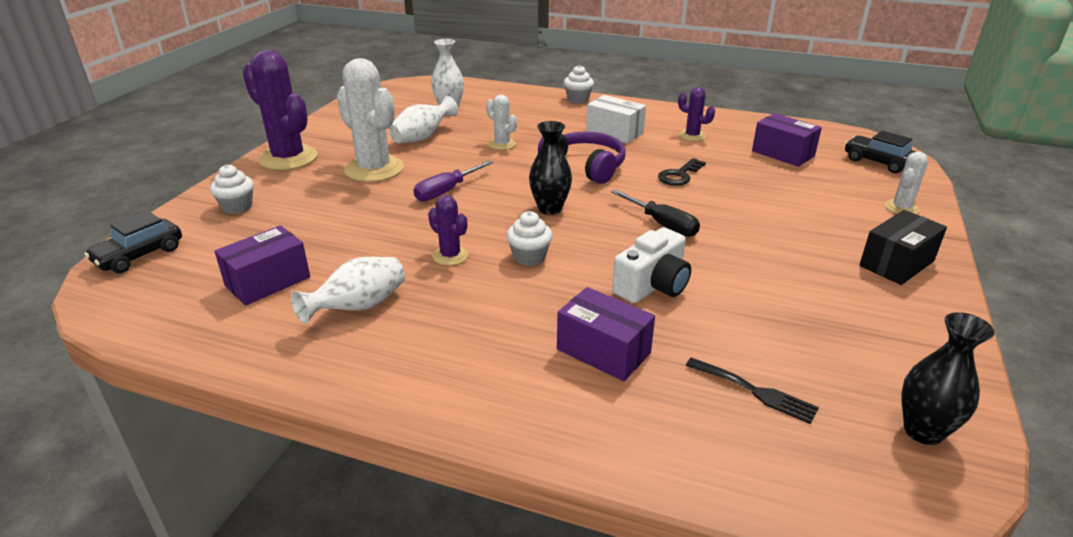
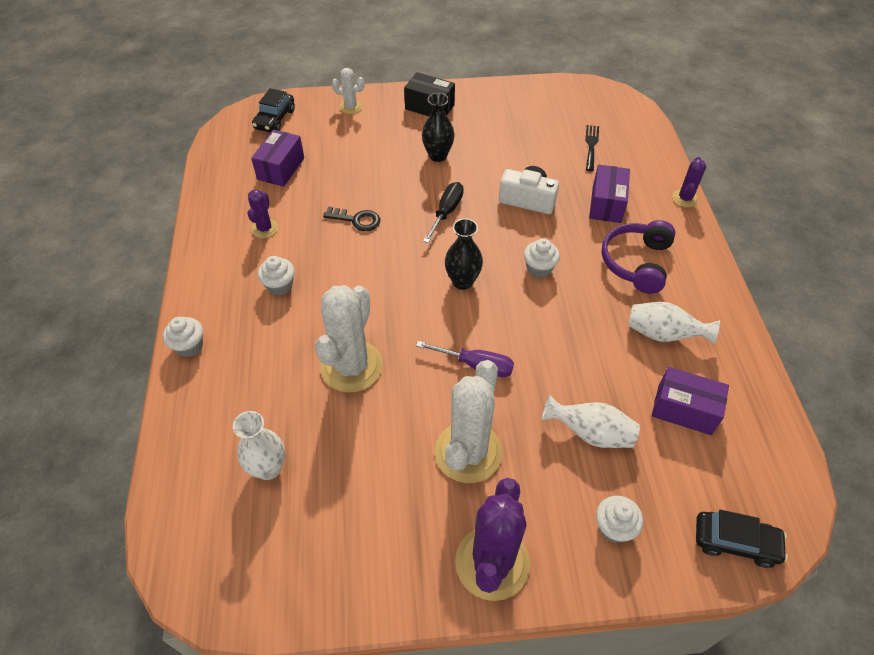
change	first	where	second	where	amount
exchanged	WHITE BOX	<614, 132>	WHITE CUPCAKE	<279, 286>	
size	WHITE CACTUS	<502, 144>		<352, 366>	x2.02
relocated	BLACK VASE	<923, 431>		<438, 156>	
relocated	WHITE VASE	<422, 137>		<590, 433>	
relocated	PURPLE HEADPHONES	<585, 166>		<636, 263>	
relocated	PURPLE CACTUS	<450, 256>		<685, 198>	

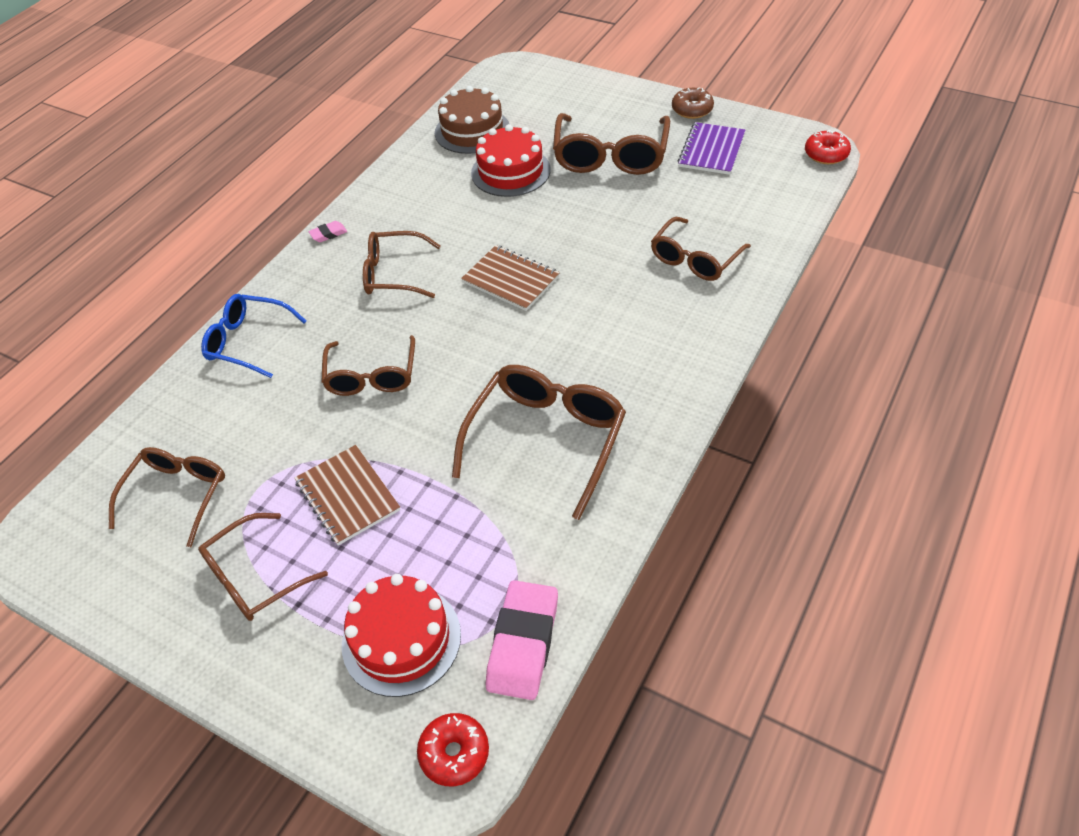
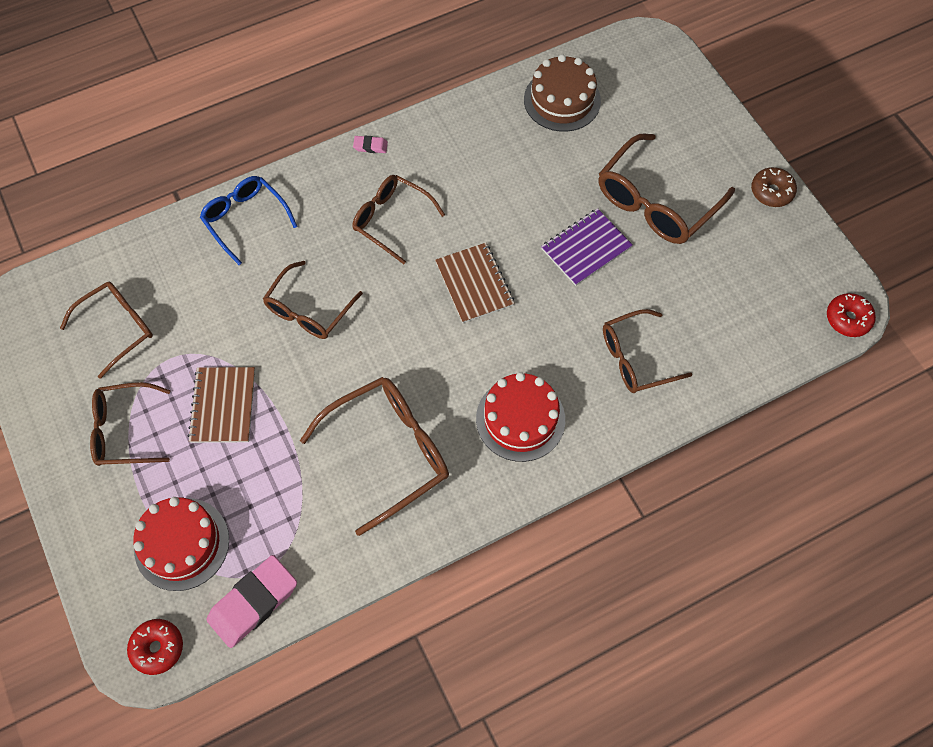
change	first	where	second	where	amount
relocated	RED CAKE	<510, 171>		<520, 419>	
relocated	PURPLE NOTEBOOK	<711, 150>		<586, 248>	

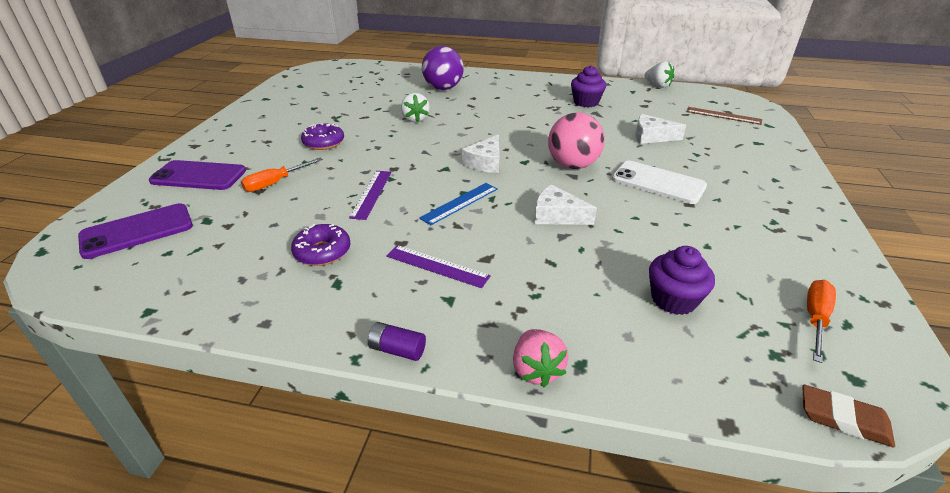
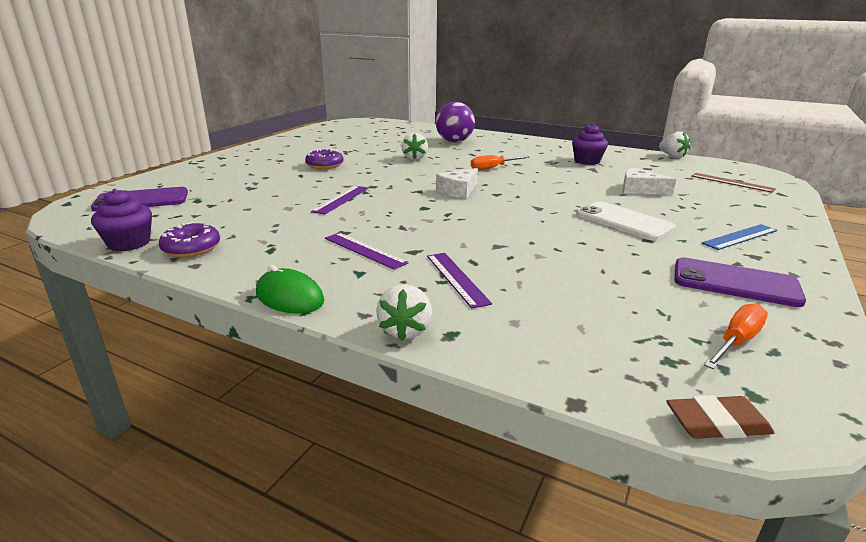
change	first	where	second	where	amount
relocated	PURPLE CUPCAKE	<673, 299>		<129, 243>	
relocated	PURPLE DONUT	<322, 252>		<191, 248>	
exchanged	PURPLE BATTERY	<397, 350>	GREEN MOUSE	<289, 297>	
colour	PINK STRAWBERRY	<536, 370>	WHITE STRAWBERRY	<405, 330>	
appeared			PURPLE RULER	<456, 278>	
relocated	ORANGE SCREWDRIVER	<276, 183>		<493, 168>	
spun	BROWN ERASER	<843, 419>		<717, 423>	45 degrees counterclockwise
relocated	PURPLE PHONE	<199, 176>		<735, 283>	
relocated	BLUE RULER	<460, 203>		<740, 237>	
missing	WHITE CHEESE	<557, 215>			
missing	PINK BALL	<572, 165>			

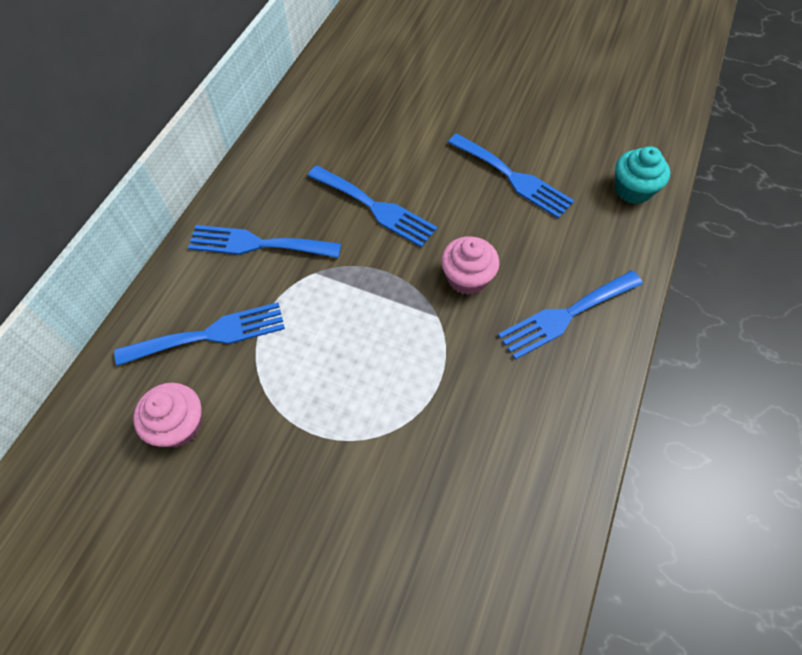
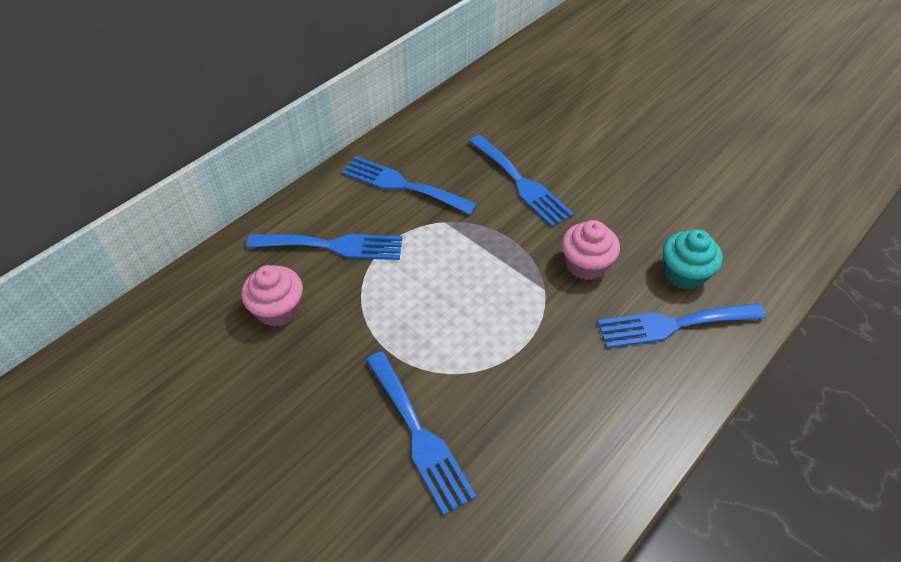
change	first	where	second	where	amount
relocated	BLUE FORK	<513, 178>		<419, 435>	
relocated	TURQUOISE CUPCAKE	<633, 189>		<684, 274>	

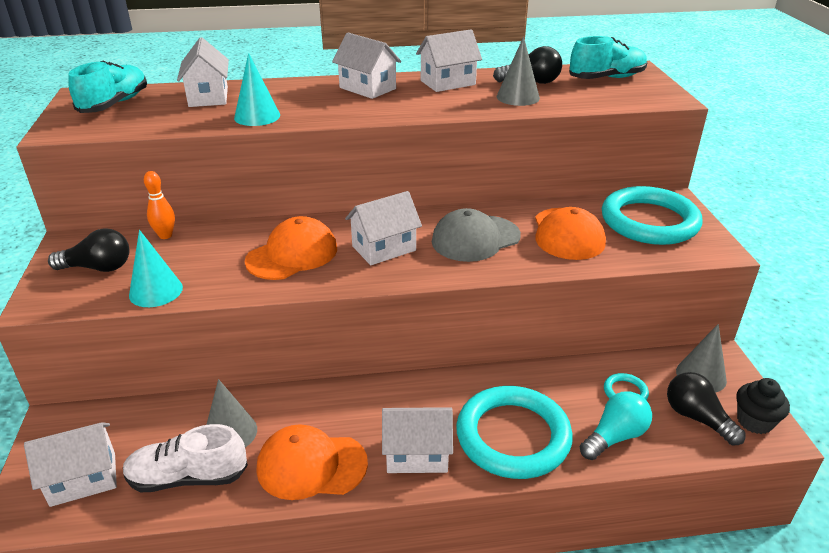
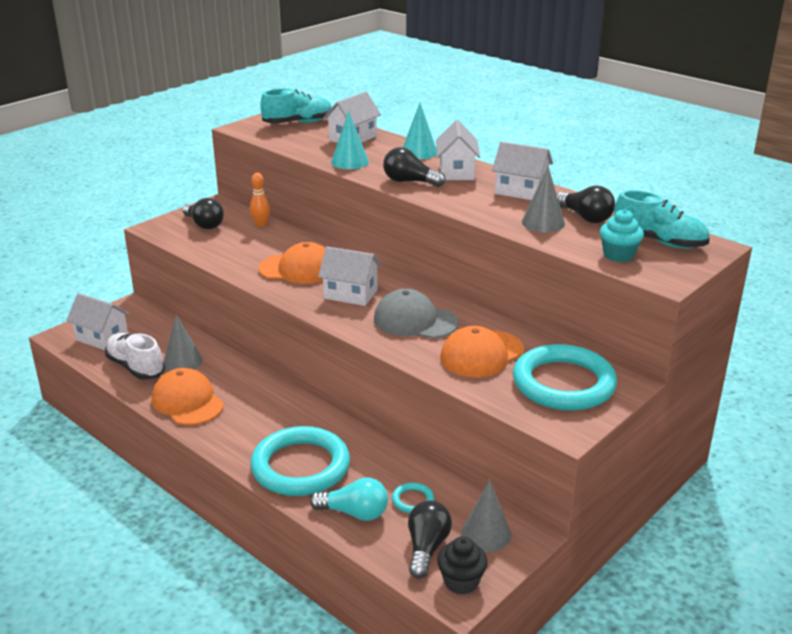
change	first	where	second	where	amount
appeared			BLACK LIGHT BULB	<410, 182>	
relocated	TURQUOISE CONE	<156, 291>		<419, 152>	
appeared			TURQUOISE CUPCAKE	<618, 255>	
missing	WHITE HOUSE	<417, 454>			

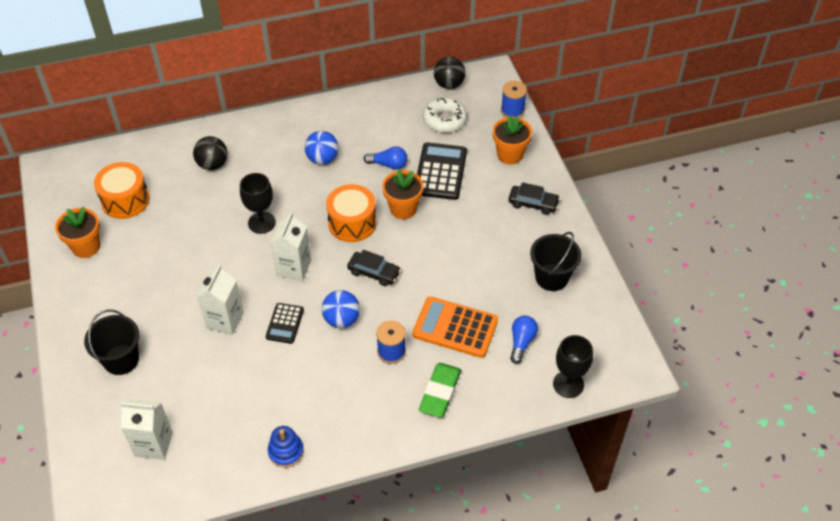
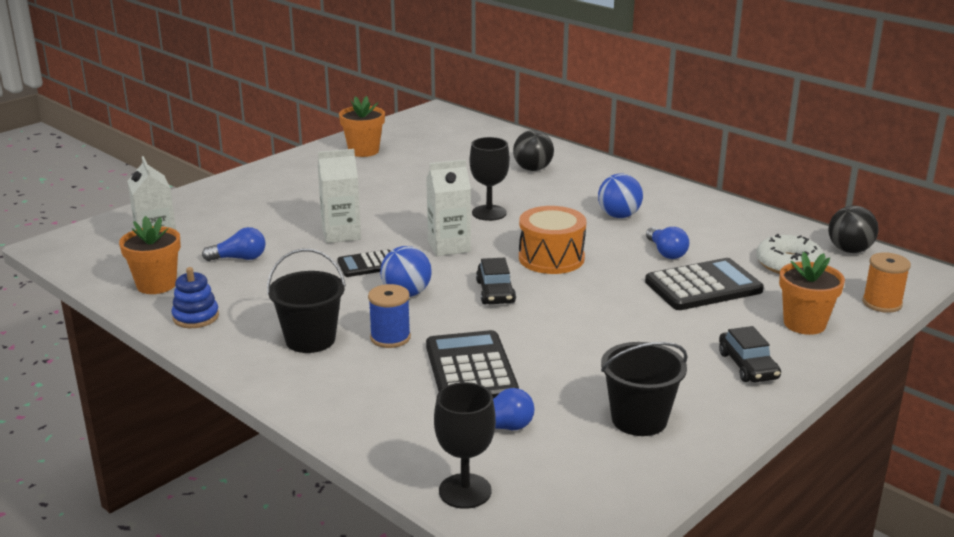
change	first	where	second	where	amount
relocated	ORANGE FLOWER POT	<403, 209>		<156, 284>	
appeared			BLUE LIGHT BULB	<239, 258>	
relocated	BLACK BUCKET	<121, 360>		<310, 339>	
colour	ORANGE CALCULATOR	<455, 327>	BLACK CALCULATOR	<471, 369>	
colour	BLUE SPOOL	<512, 110>	ORANGE SPOOL	<882, 303>	
missing	ORANGE DRUM	<125, 200>			
missing	GREEN ERASER	<440, 392>			

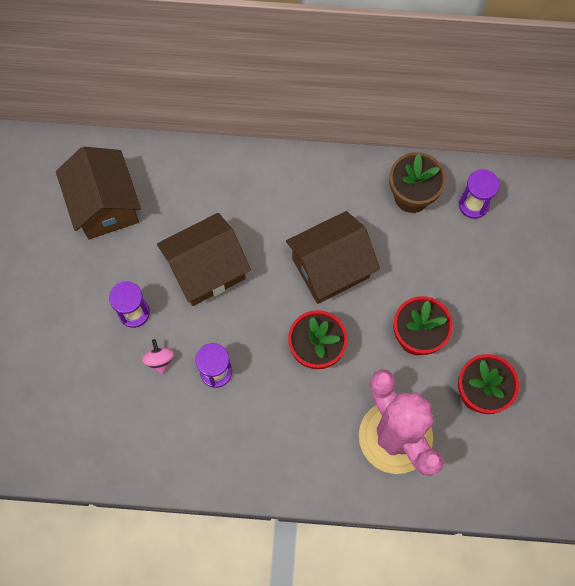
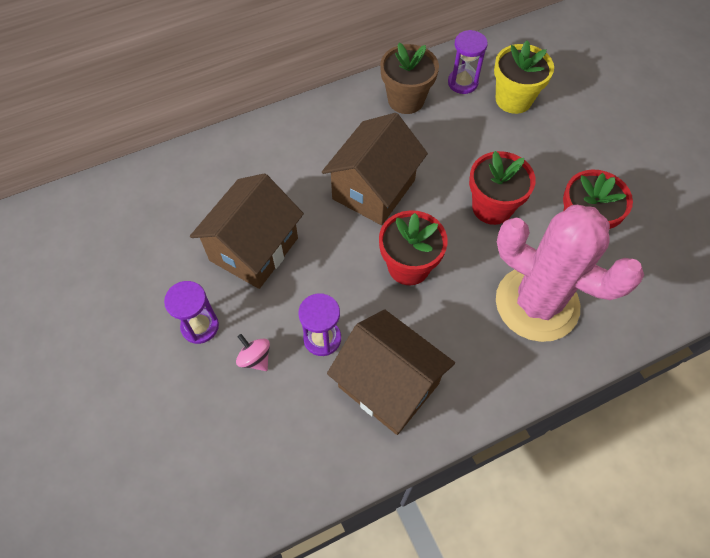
change	first	where	second	where	amount
relocated	BROWN HOUSE	<105, 205>		<388, 385>	
appeared			YELLOW FLOWER POT	<513, 99>	

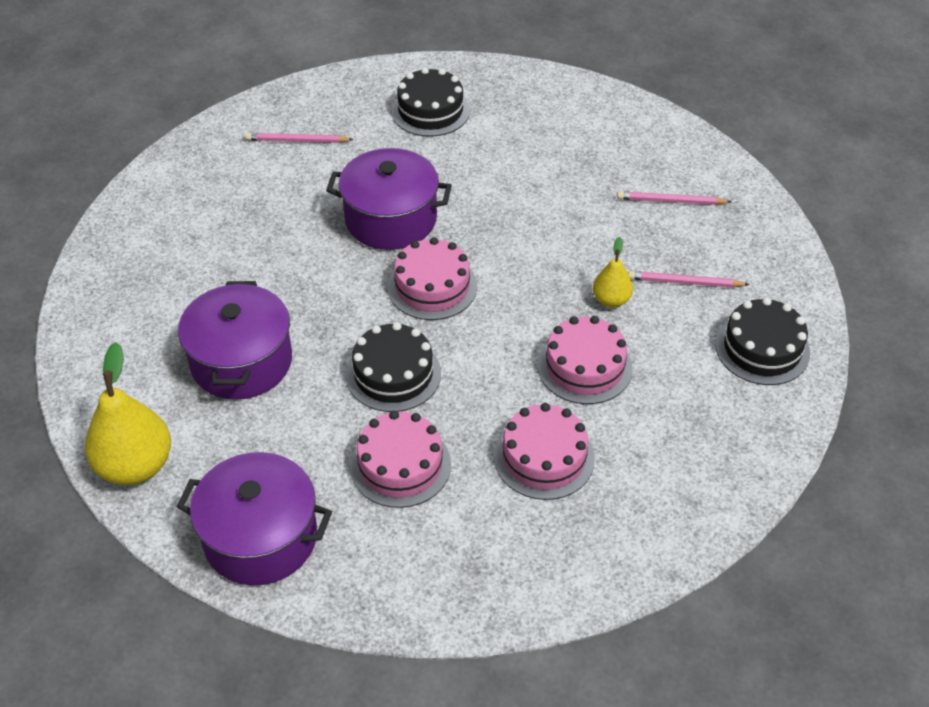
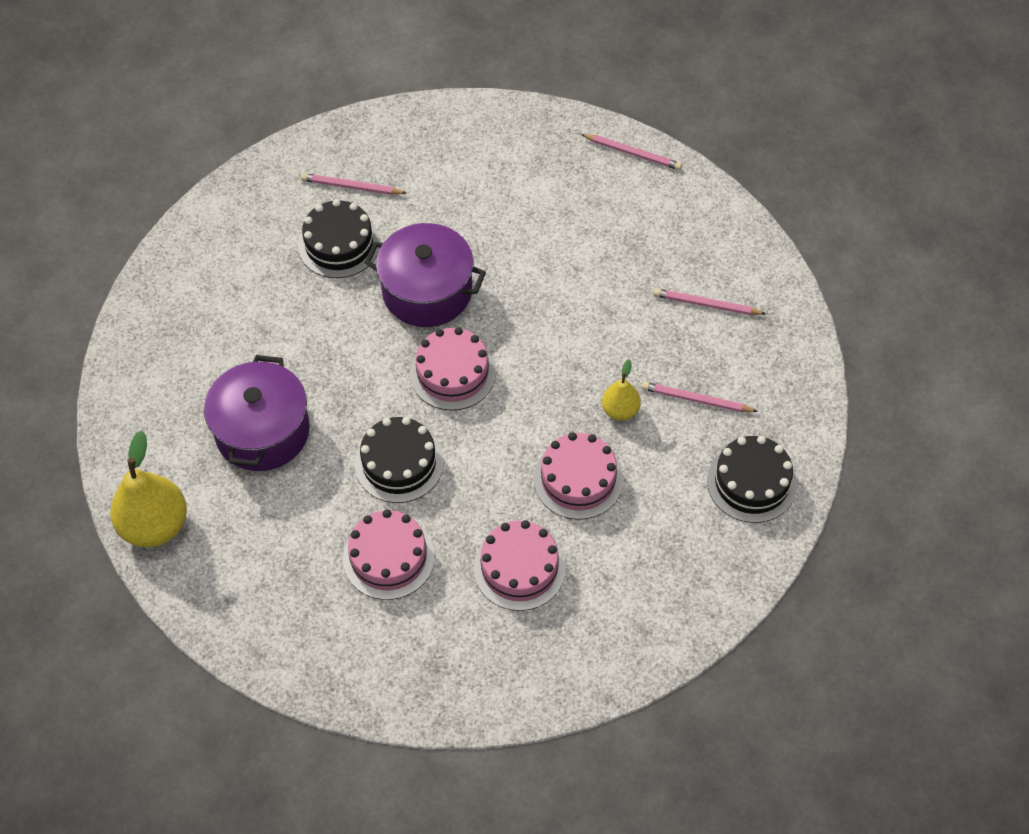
change	first	where	second	where	amount
relocated	BLACK CAKE	<430, 111>		<339, 244>	
appeared			PINK PENCIL	<632, 153>	
missing	PURPLE POT	<260, 537>			

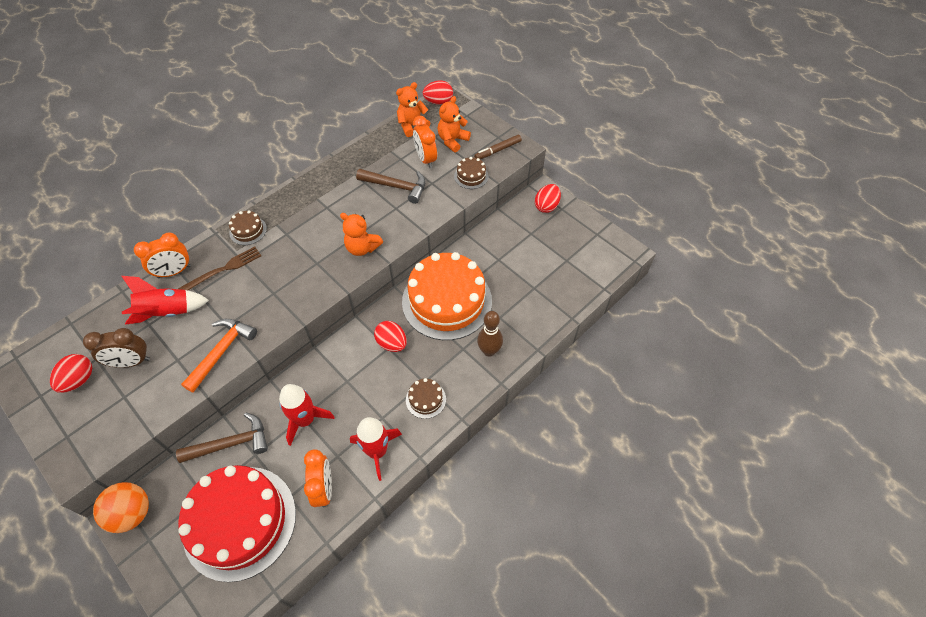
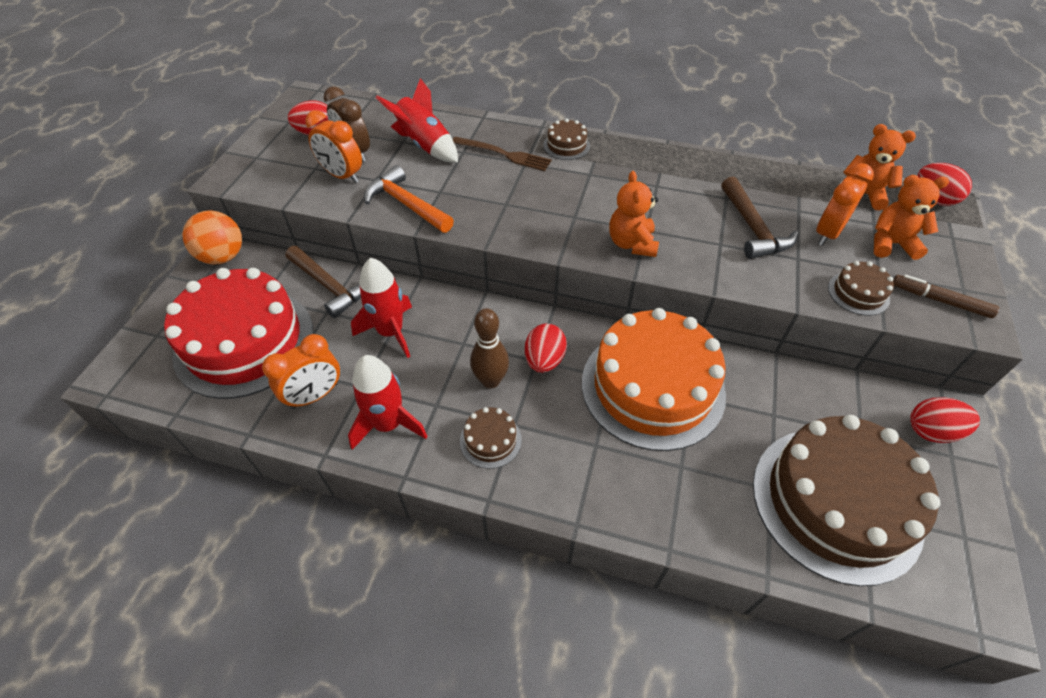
change	first	where	second	where	amount
relocated	ORANGE CLOCK	<174, 272>		<342, 176>	
spun	ORANGE HAMMER	<222, 351>		<406, 204>	135 degrees counterclockwise
relocated	BROWN BOWLING PIN	<489, 351>		<491, 380>	
appeared			BROWN CAKE	<836, 502>	

